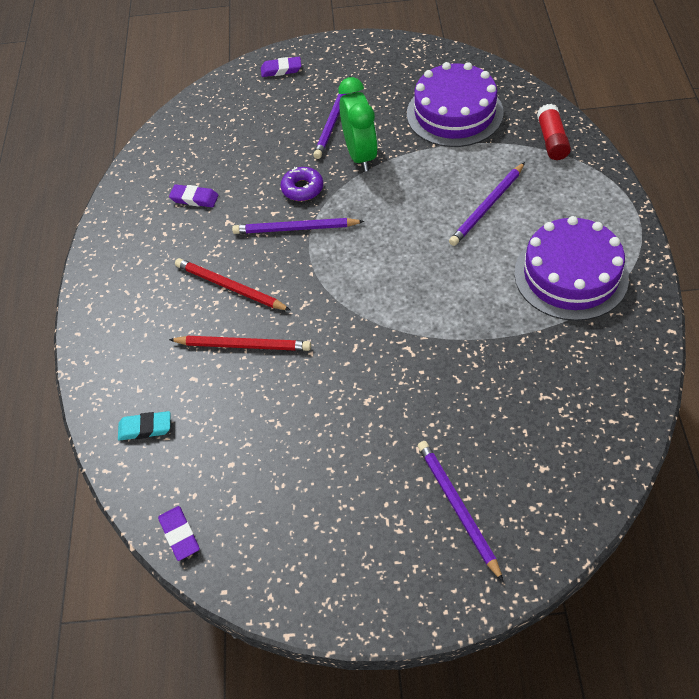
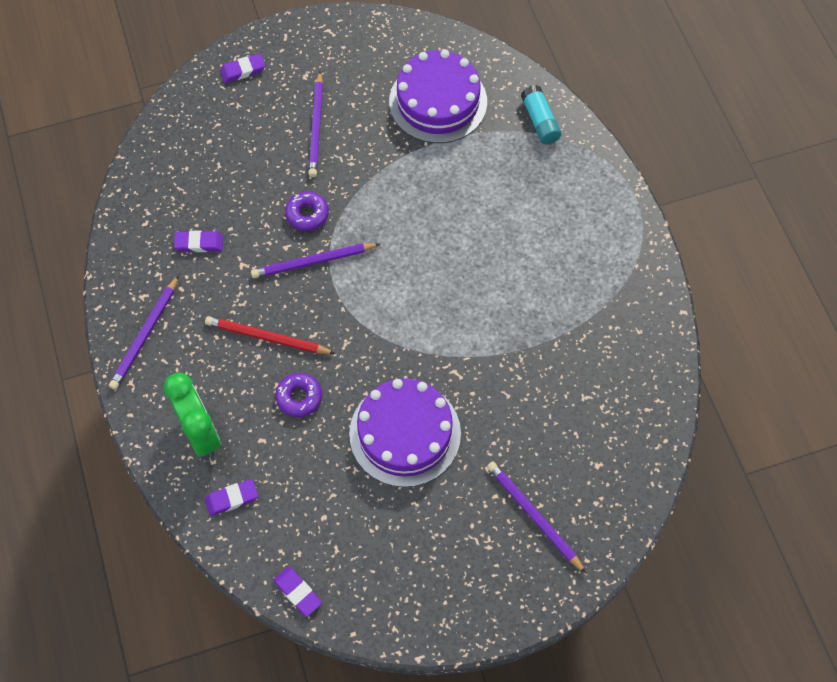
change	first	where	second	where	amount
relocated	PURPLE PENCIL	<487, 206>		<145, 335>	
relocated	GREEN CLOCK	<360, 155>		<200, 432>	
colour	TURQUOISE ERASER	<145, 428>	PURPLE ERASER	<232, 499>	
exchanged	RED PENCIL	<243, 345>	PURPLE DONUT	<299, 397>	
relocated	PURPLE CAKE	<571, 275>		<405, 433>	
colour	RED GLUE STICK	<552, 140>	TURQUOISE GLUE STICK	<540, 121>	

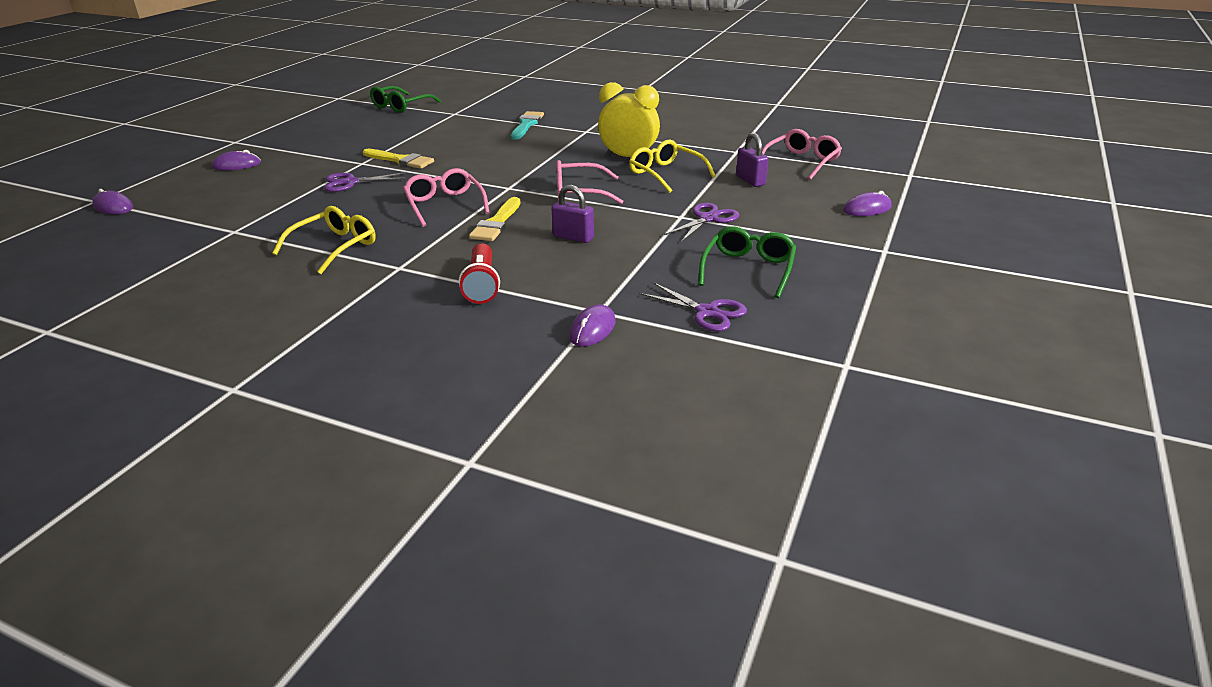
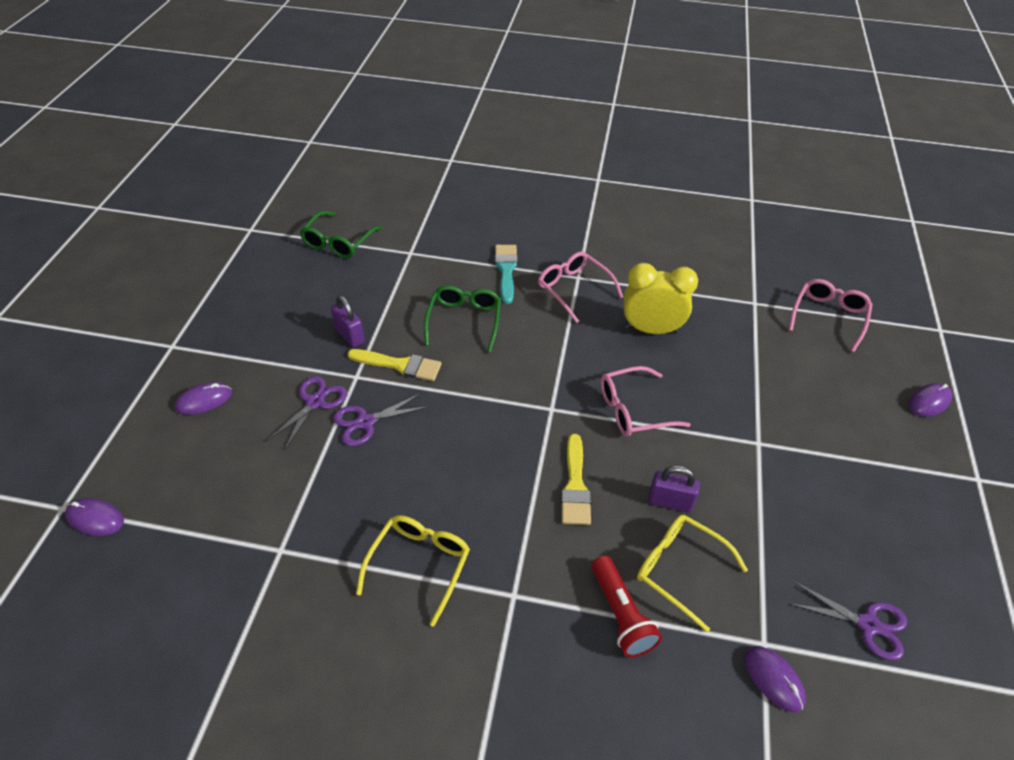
change	first	where	second	where	amount
relocated	PURPLE SCISSORS	<708, 219>		<315, 402>	
relocated	PURPLE PADLOCK	<750, 181>		<349, 335>	
relocated	GREEN GLASSES	<748, 270>		<464, 321>	
relocated	PINK GLASSES	<445, 205>		<574, 290>	
relocated	YELLOW GLASSES	<666, 174>		<680, 570>	
spun	PURPLE MOUSE	<592, 329>		<774, 679>	45 degrees counterclockwise

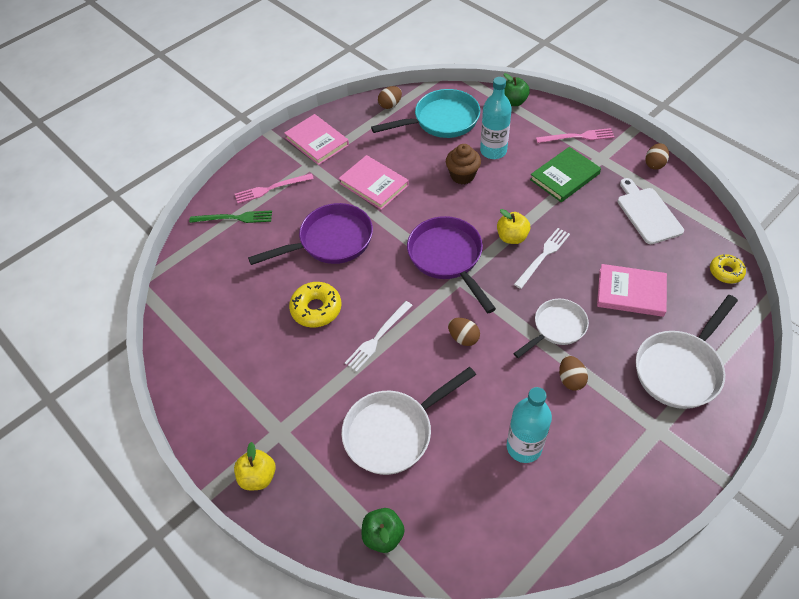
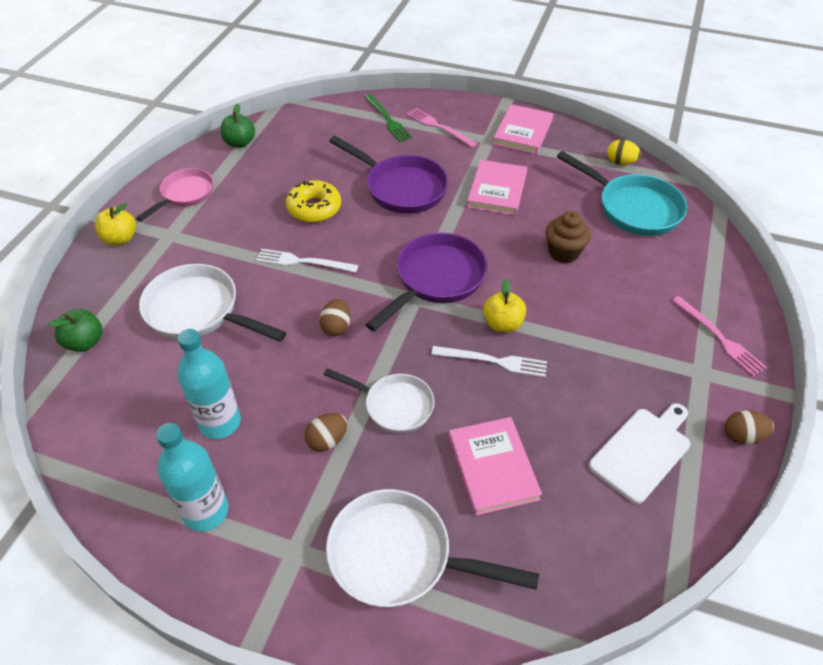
change	first	where	second	where	amount
appeared			PINK PAN	<185, 195>	
relocated	TURQUOISE BOTTLE	<493, 151>		<206, 511>	
relocated	GREEN APPLE	<513, 102>		<240, 143>	
colour	BROWN EGG	<390, 105>	YELLOW EGG	<620, 162>	
missing	GREEN BOOK	<564, 176>			
missing	YELLOW DONUT	<726, 272>			

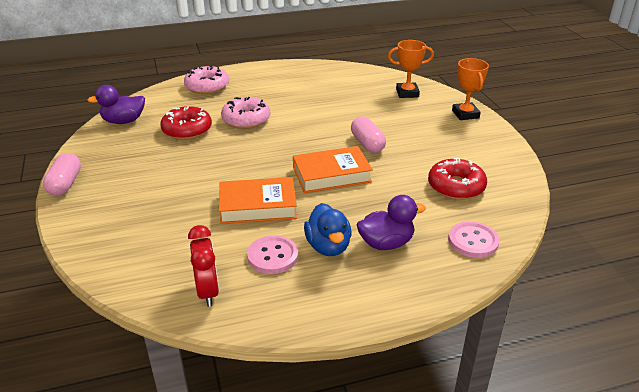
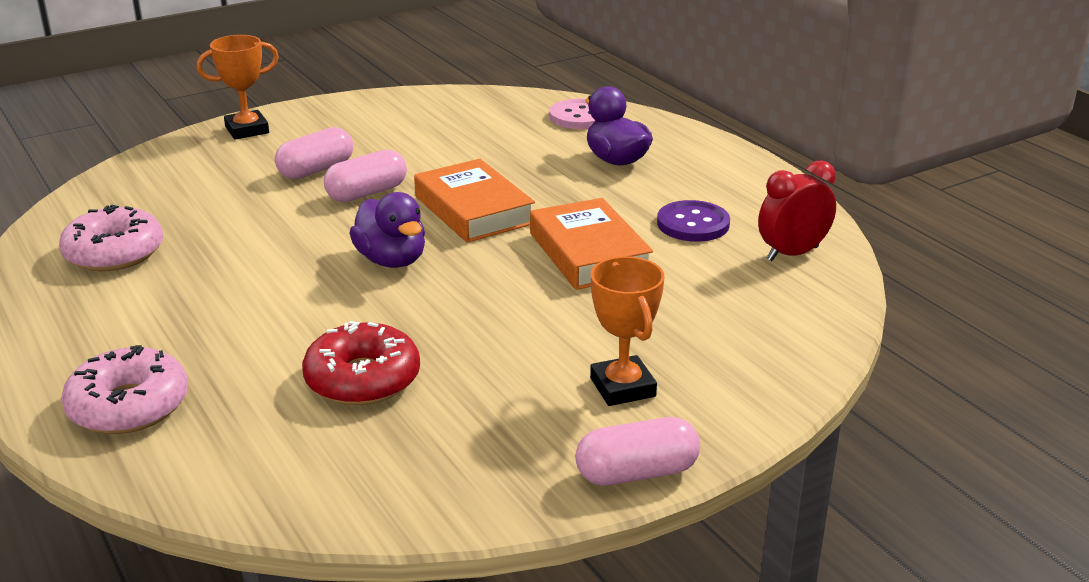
change	first	where	second	where	amount
relocated	PINK DONUT	<246, 120>		<114, 253>	
appeared			PINK CAPSULE	<316, 170>	
relocated	PURPLE DUCK	<123, 121>		<392, 260>	
relocated	ORANGE TROPHY	<407, 93>		<622, 387>	
colour	PINK BUTTON	<272, 256>	PURPLE BUTTON	<693, 224>	
missing	BLUE DUCK	<328, 246>			
missing	RED DONUT	<456, 186>			

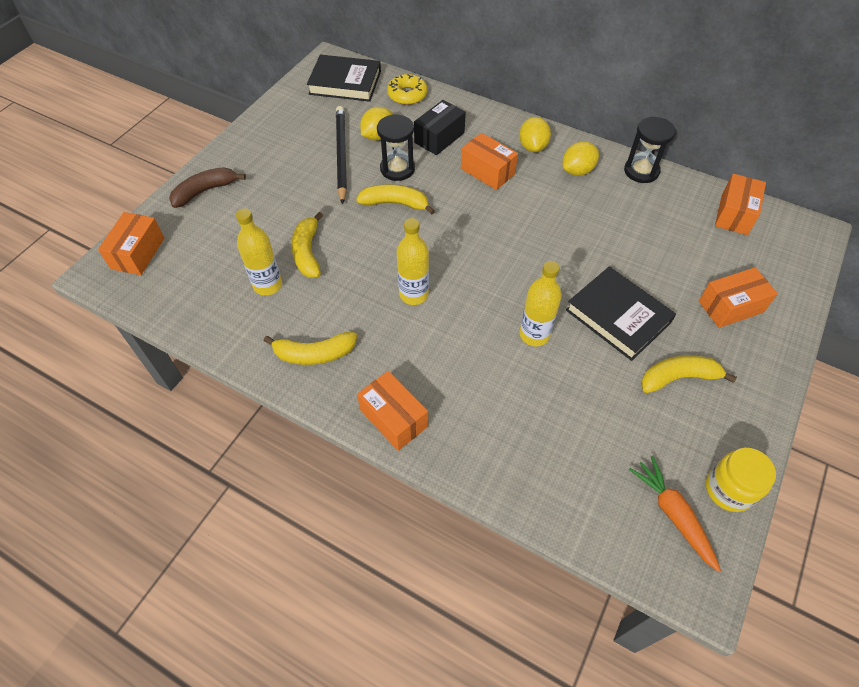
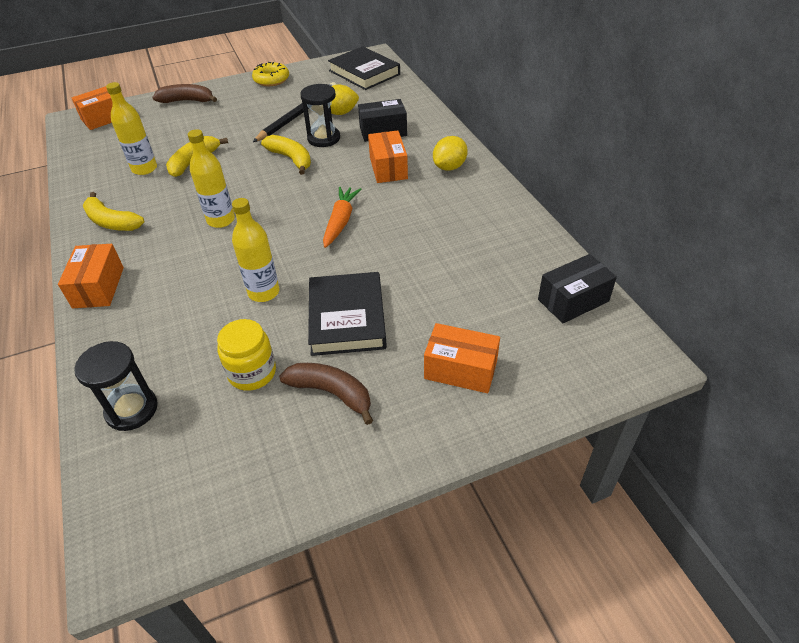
change	first	where	second	where	amount
relocated	BLACK HOURGLASS	<641, 171>		<132, 410>	
relocated	YELLOW JAR	<728, 489>		<252, 373>	
relocated	YELLOW DONUT	<407, 95>		<271, 80>	
colour	YELLOW BANANA	<678, 378>	BROWN BANANA	<331, 393>	
relocated	ORANGE CARROT	<673, 514>		<340, 221>	
colour	ORANGE BOX	<734, 214>	BLACK BOX	<573, 300>	
missing	YELLOW LEMON	<577, 171>			

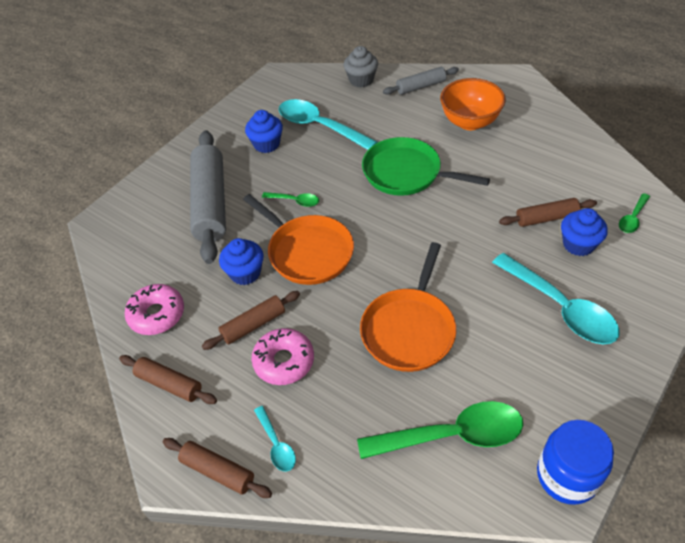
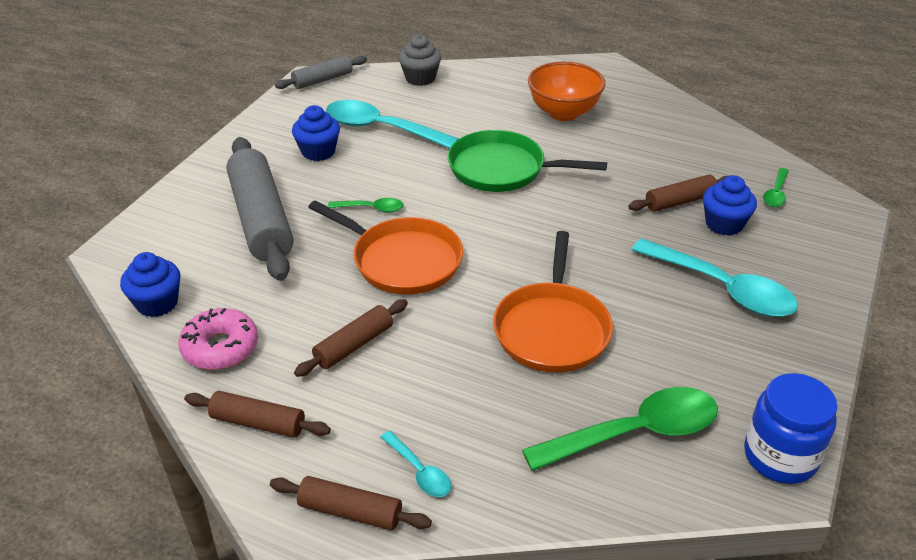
change	first	where	second	where	amount
relocated	BLUE CUPCAKE	<245, 273>		<157, 303>	
relocated	GREY ROLLING PIN	<421, 86>		<322, 80>	
missing	PINK DONUT	<284, 361>			

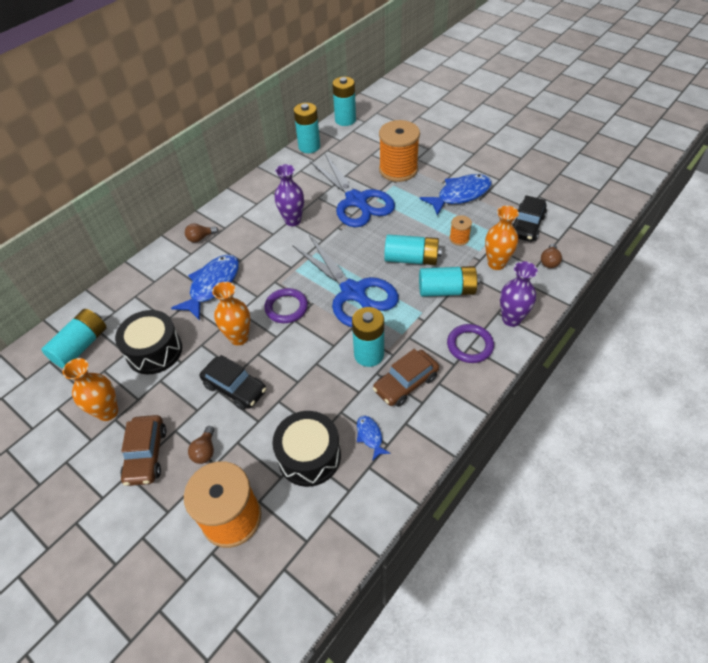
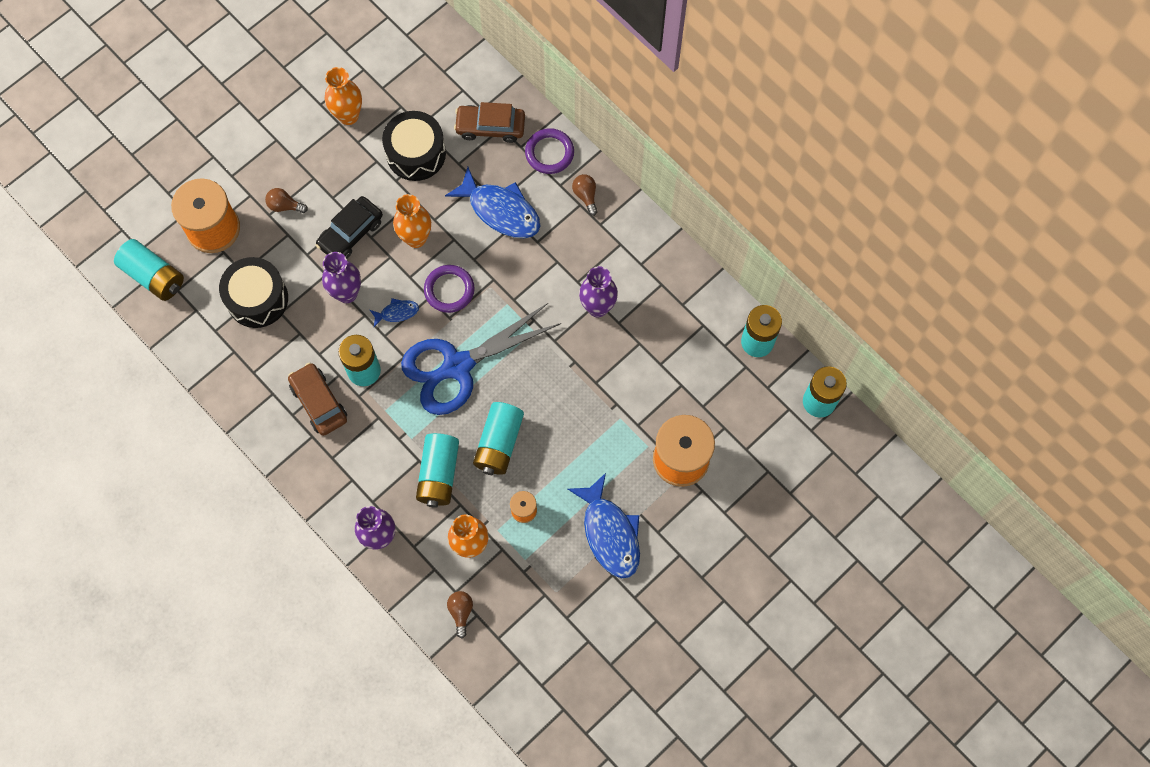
change	first	where	second	where	amount
relocated	TURQUOISE BATTERY	<81, 346>		<153, 276>	
appeared			PURPLE VASE	<347, 293>	
relocated	BLUE FISH	<370, 436>		<397, 312>	
spun	BROWN LIGHT BULB	<549, 261>		<461, 612>	60 degrees clockwise
relocated	BROWN CAR	<146, 455>		<490, 127>	
relocated	PURPLE RING	<470, 345>		<549, 153>	
missing	BLUE SCISSORS	<356, 201>			
missing	BLACK CAR	<526, 226>			

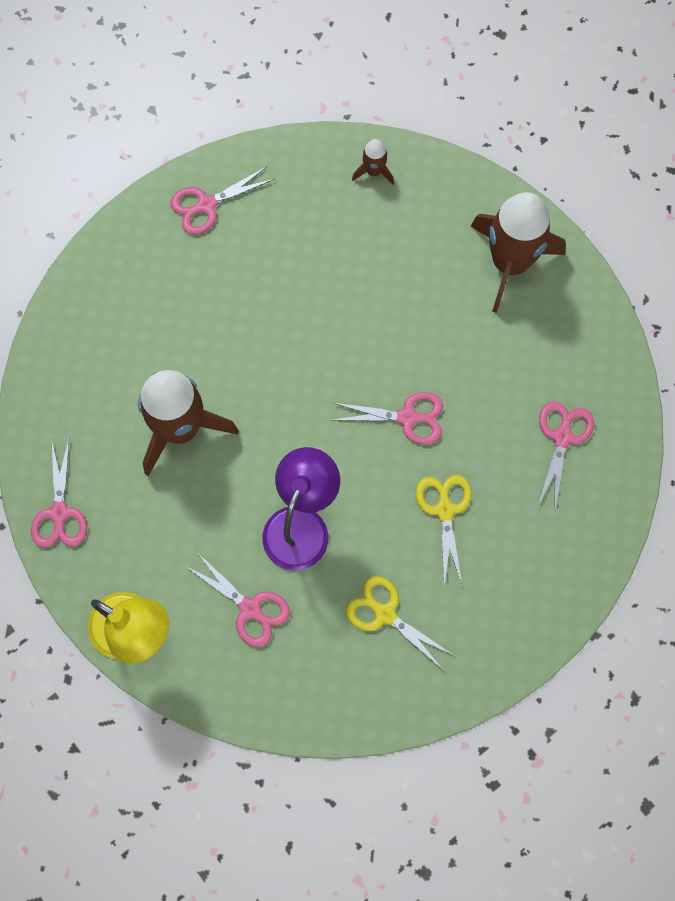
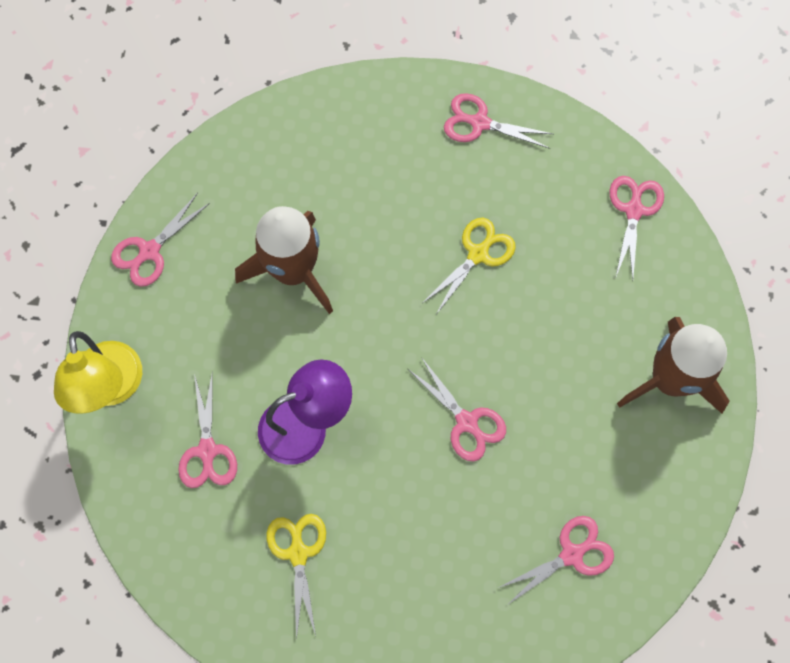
change	first	where	second	where	amount
relocated	YELLOW SCISSORS	<445, 510>		<478, 254>	
exchanged	BROWN ROCKET	<374, 171>	PINK SCISSORS	<633, 210>	

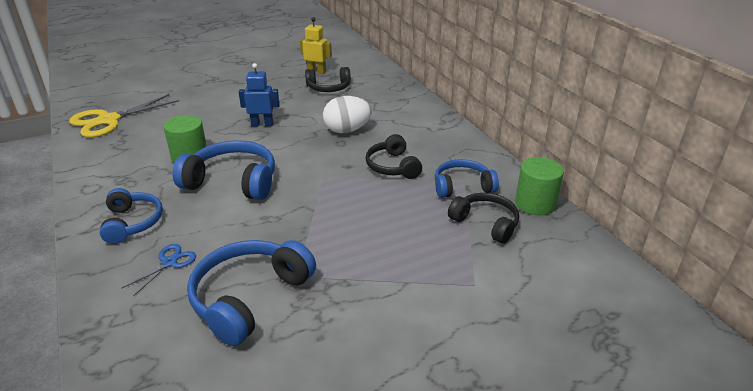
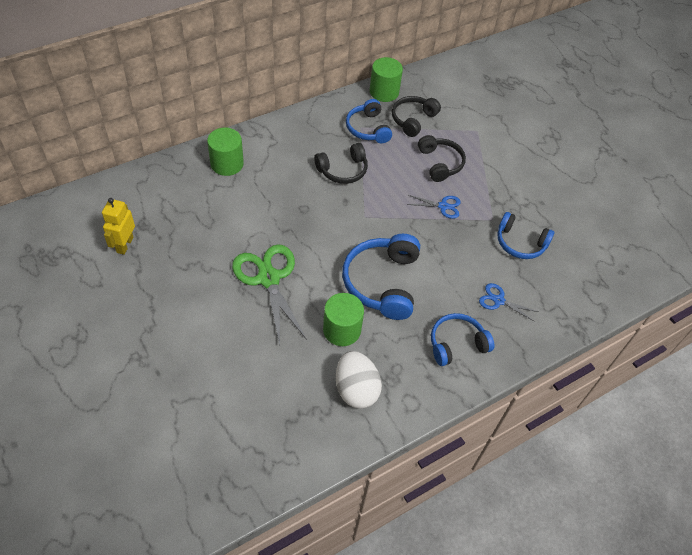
change	first	where	second	where	amount
appeared			GREEN CYLINDER	<227, 164>	
exchanged	BLUE ROBOT	<262, 124>	GREEN SCISSORS	<268, 278>	
relocated	WHITE EGG	<347, 130>		<356, 389>	
appeared			BLUE SCISSORS	<443, 206>	
relocated	BLACK HEADPHONES	<329, 87>		<440, 163>	
size	BLUE HEADPHONES	<250, 298>		<520, 243>	x0.65
missing	YELLOW SCISSORS	<108, 120>			

